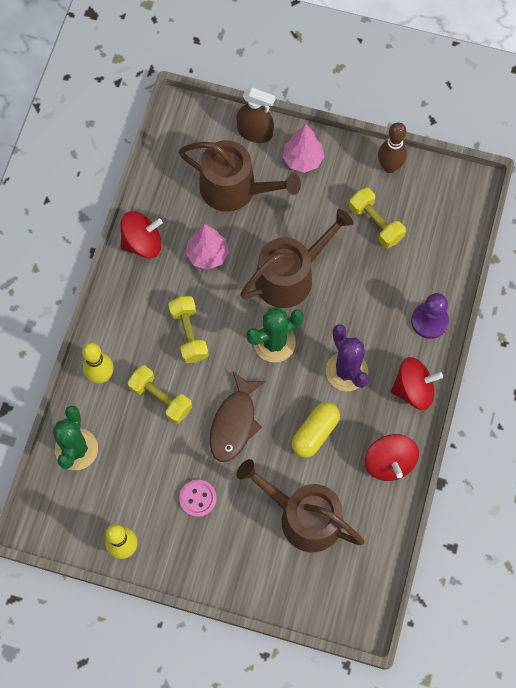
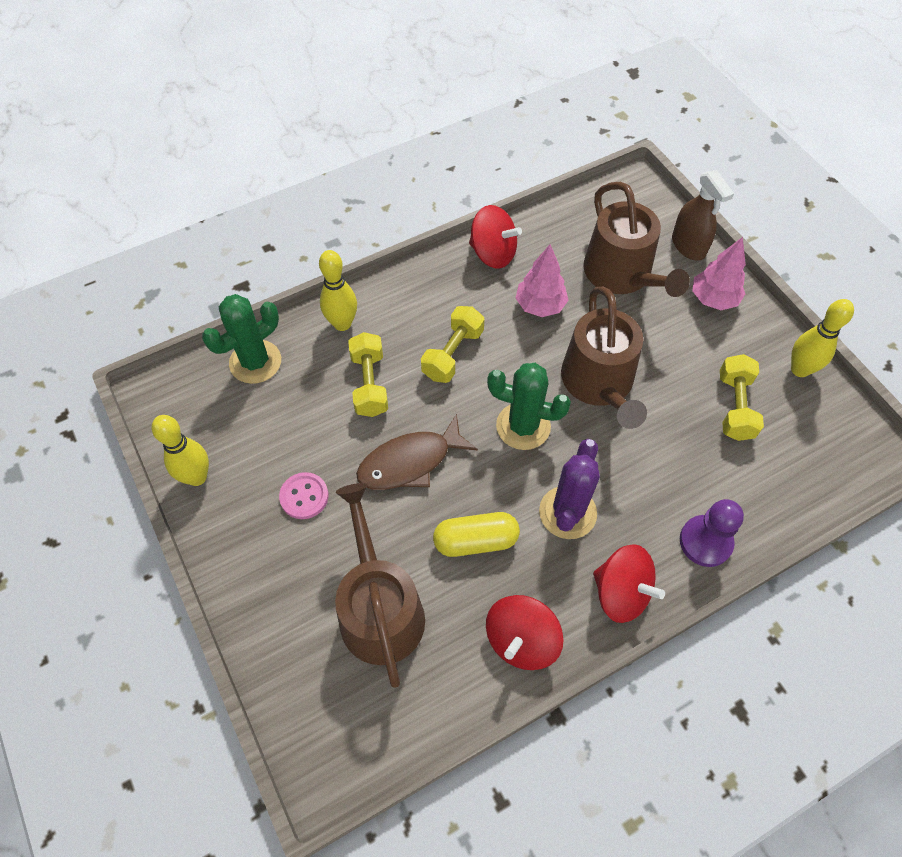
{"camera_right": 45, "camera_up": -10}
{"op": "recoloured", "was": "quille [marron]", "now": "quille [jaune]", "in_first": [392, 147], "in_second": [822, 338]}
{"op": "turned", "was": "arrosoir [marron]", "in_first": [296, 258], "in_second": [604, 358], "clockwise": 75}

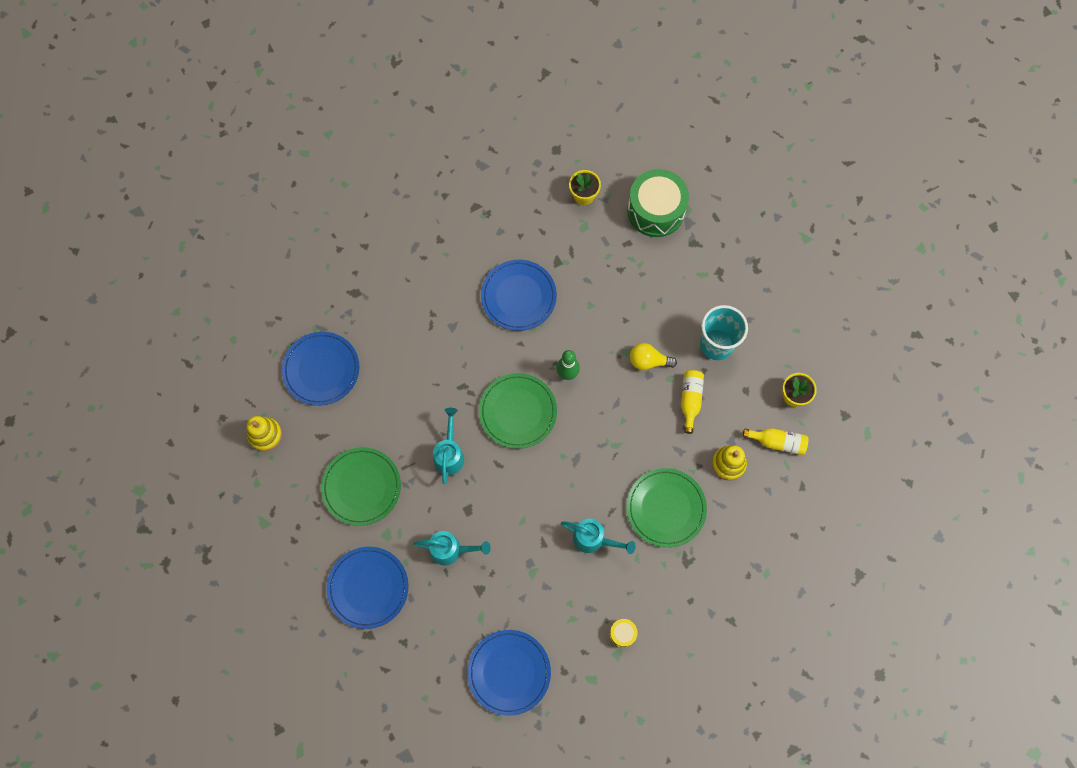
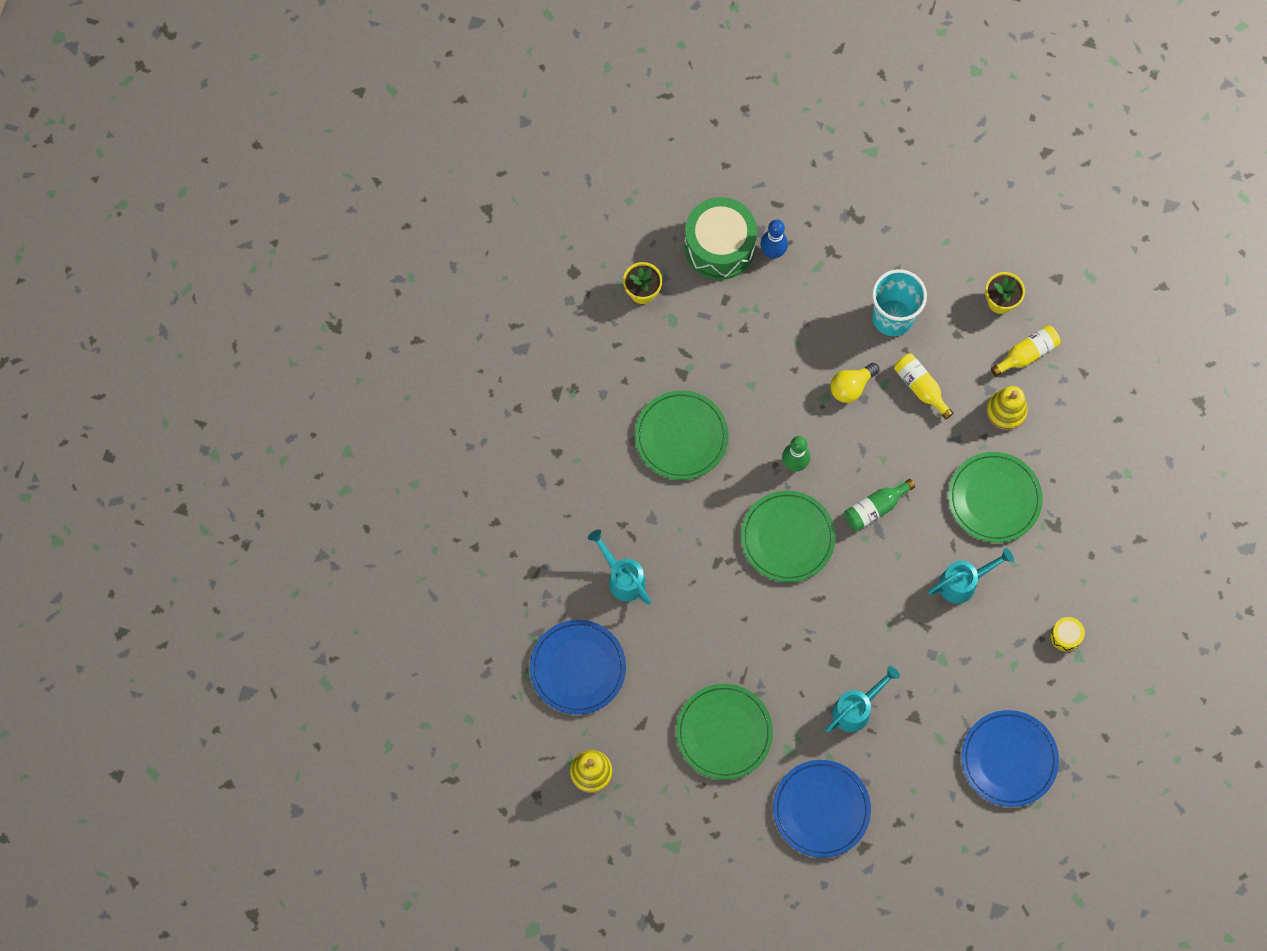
{"camera_right": -45, "camera_up": 0}
{"op": "recoloured", "was": "assiette [bleu]", "now": "assiette [vert]", "in_first": [519, 295], "in_second": [681, 435]}
{"op": "moved", "was": "arrosoir [turquoise]", "in_first": [448, 446], "in_second": [619, 567]}
{"op": "added", "now": "quille [bleu]", "in_second": [774, 239]}
{"op": "added", "now": "bouteille [vert]", "in_second": [879, 505]}

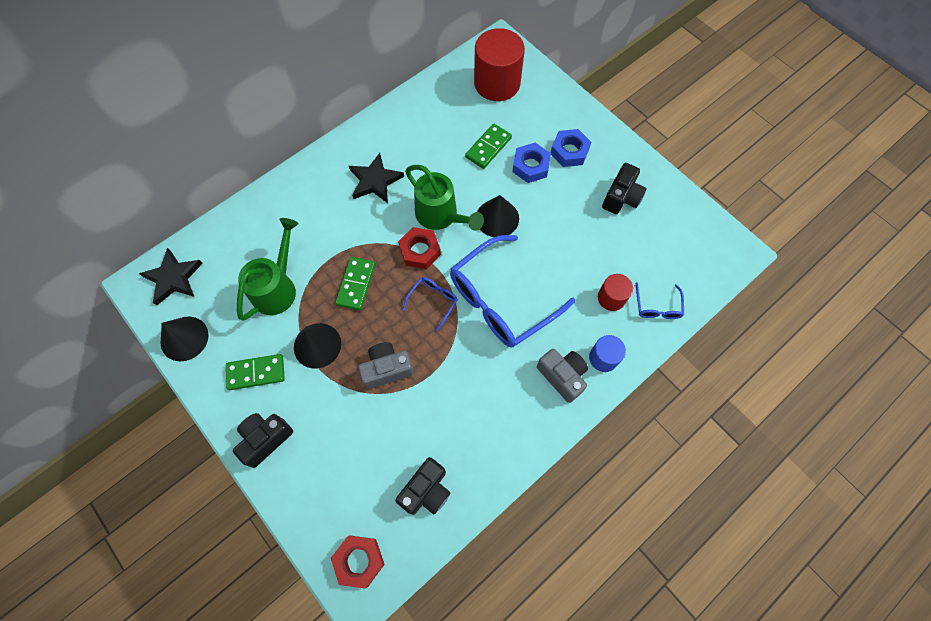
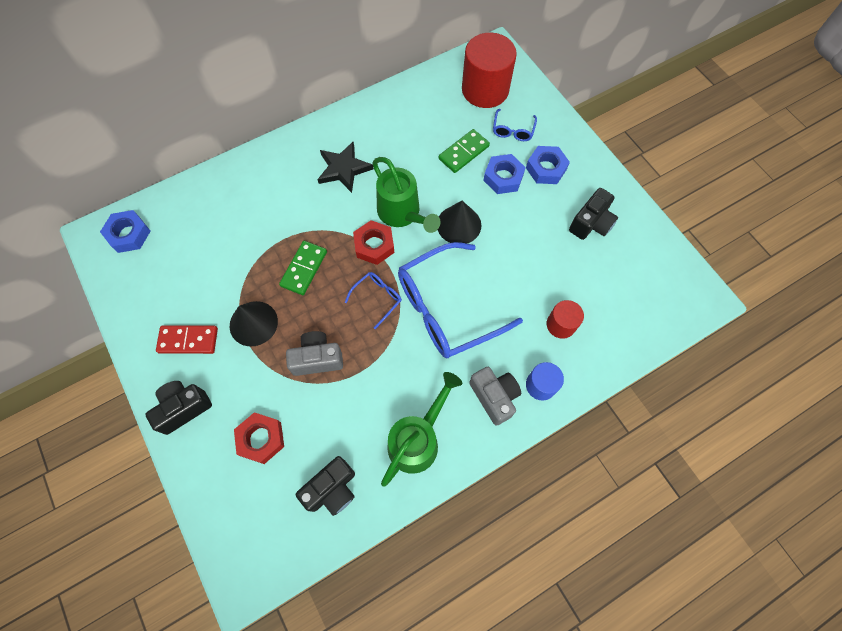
{"camera_right": 10, "camera_up": 0}
{"op": "moved", "was": "arrosoir [vert]", "in_first": [268, 269], "in_second": [421, 429]}
{"op": "replaced", "was": "étoile [noir]", "now": "écrou [bleu]", "in_first": [171, 276], "in_second": [125, 231]}
{"op": "moved", "was": "lunettes [bleu]", "in_first": [660, 300], "in_second": [515, 125]}
{"op": "removed", "was": "cône [noir]", "in_first": [185, 339]}
{"op": "recoloured", "was": "domino [vert]", "now": "domino [rouge]", "in_first": [255, 372], "in_second": [187, 339]}
{"op": "moved", "was": "écrou [rouge]", "in_first": [358, 562], "in_second": [259, 438]}

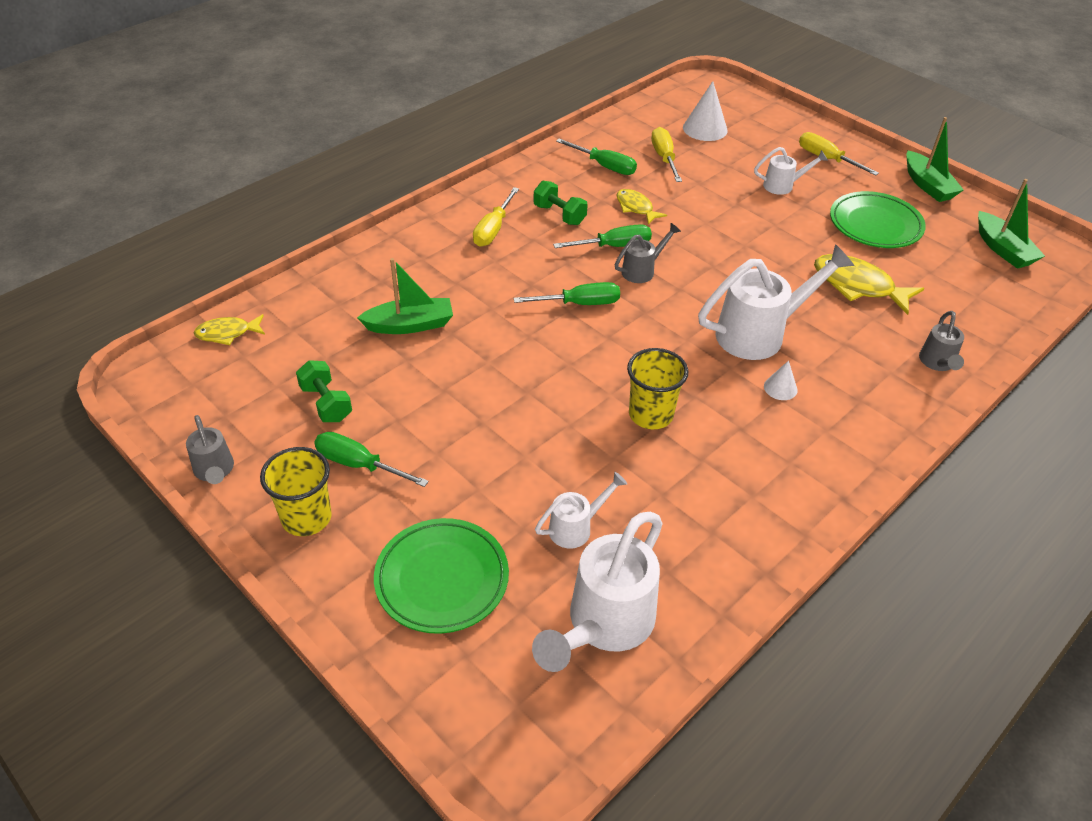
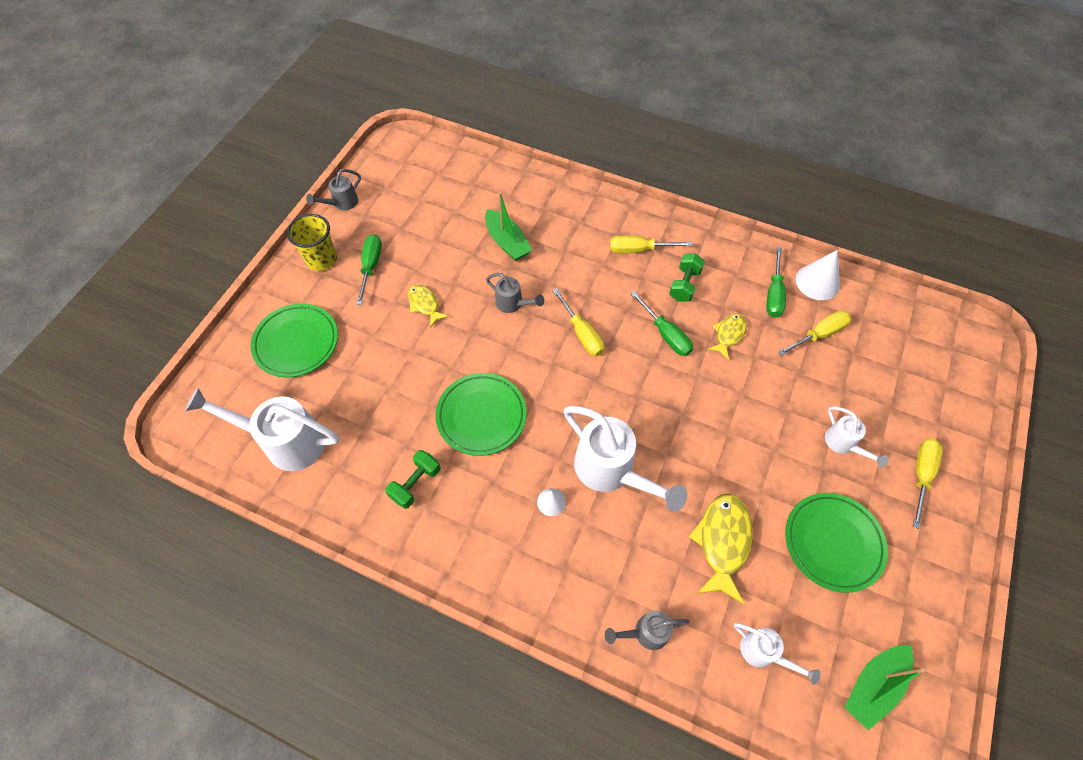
{"camera_right": 70, "camera_up": 15}
{"op": "moved", "was": "cône [blanc]", "in_first": [705, 111], "in_second": [818, 275]}
{"op": "removed", "was": "bateau [vert]", "in_first": [935, 159]}
{"op": "moved", "was": "arrosoir [gris]", "in_first": [647, 253], "in_second": [515, 293]}
{"op": "recoloured", "was": "tournevis [vert]", "now": "tournevis [jaune]", "in_first": [567, 293], "in_second": [578, 322]}
{"op": "moved", "was": "poisson [jaune]", "in_first": [229, 329], "in_second": [428, 305]}
{"op": "replaced", "was": "gobelet [jaune]", "now": "assiette [vert]", "in_first": [657, 388], "in_second": [480, 414]}
{"op": "moved", "was": "haltère [vert]", "in_first": [324, 391], "in_second": [412, 479]}
{"op": "moved", "was": "arrosoir [blanc]", "in_first": [581, 510], "in_second": [777, 654]}

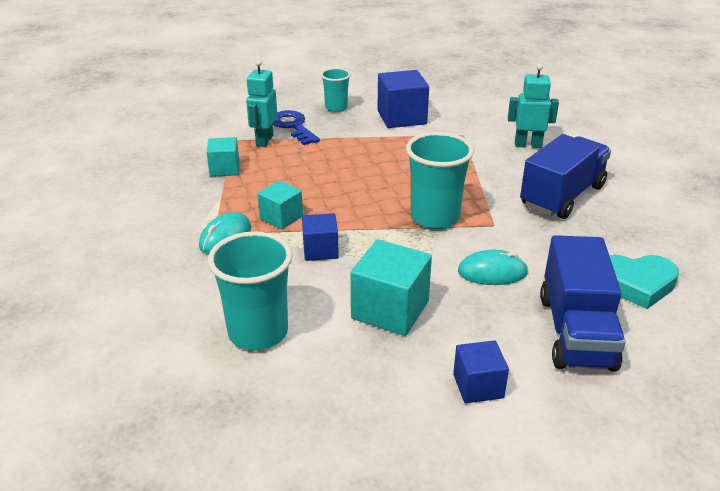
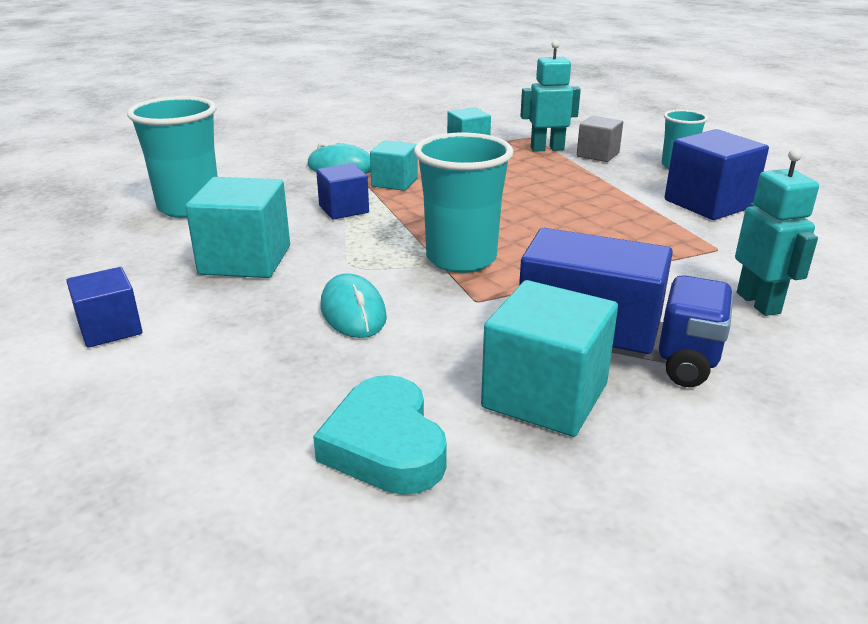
{"camera_right": 70, "camera_up": -5}
{"op": "replaced", "was": "clé [bleu]", "now": "cube [gris]", "in_first": [296, 127], "in_second": [600, 139]}
{"op": "removed", "was": "camion [bleu]", "in_first": [583, 303]}
{"op": "added", "now": "cube [turquoise]", "in_second": [549, 358]}

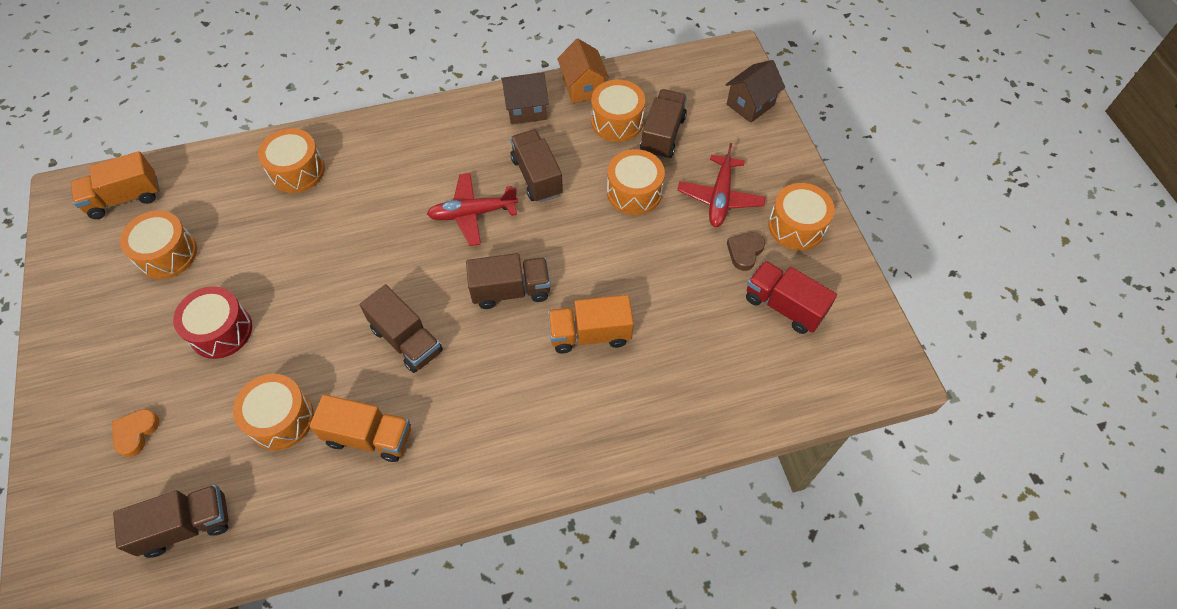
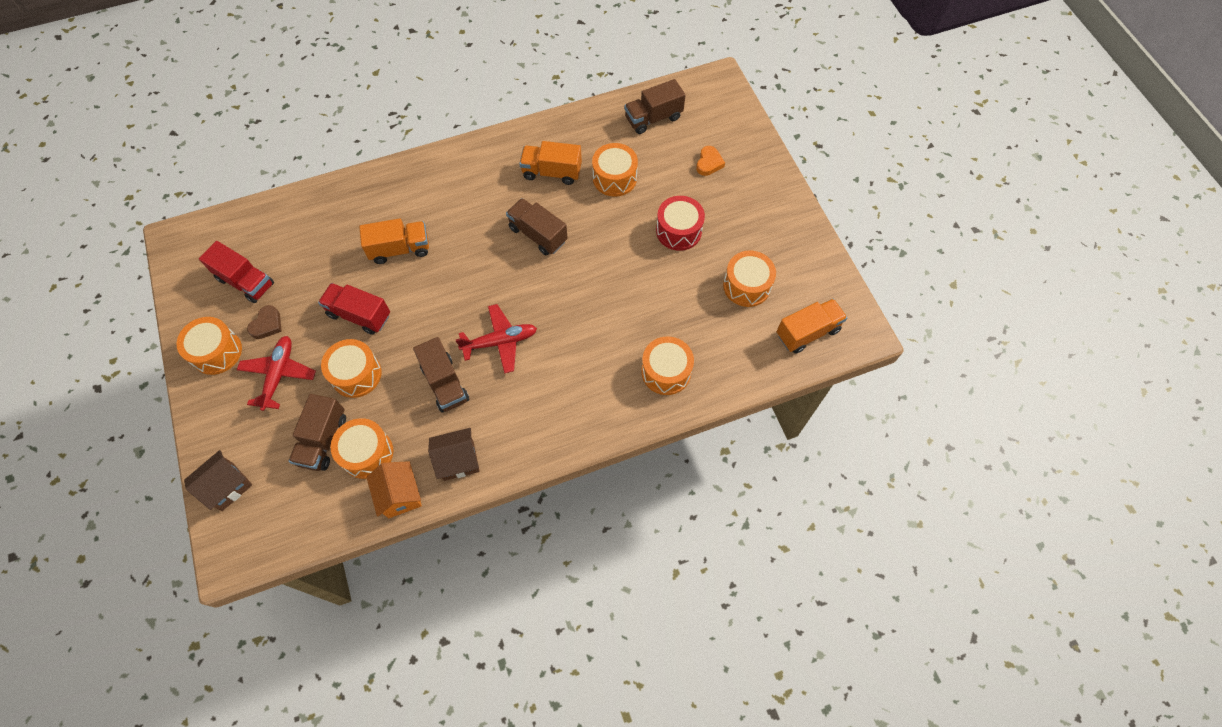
{"camera_right": 175, "camera_up": 5}
{"op": "removed", "was": "camion [marron]", "in_first": [508, 281]}
{"op": "added", "now": "camion [rouge]", "in_second": [354, 309]}

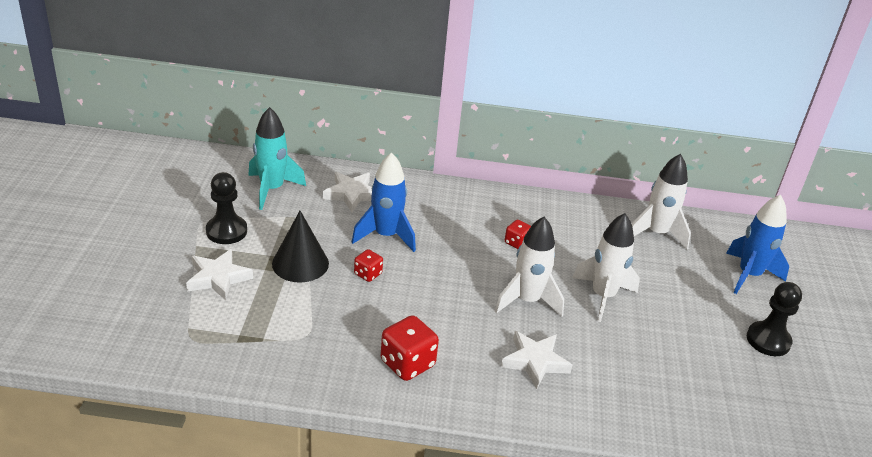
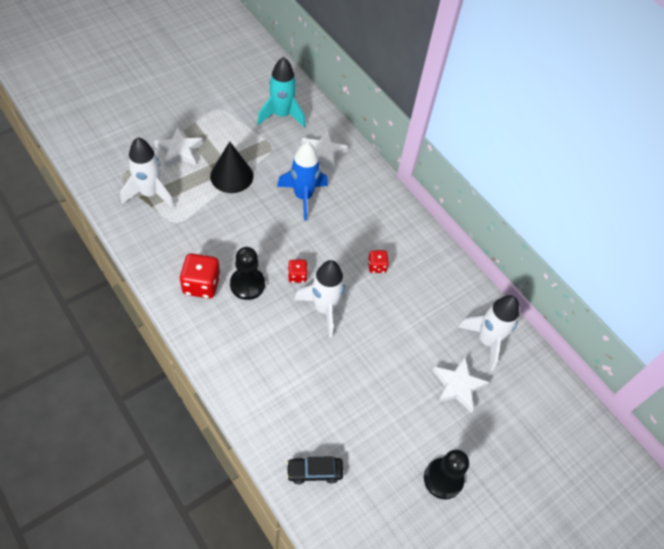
{"camera_right": 45, "camera_up": 20}
{"op": "moved", "was": "pion [noir]", "in_first": [226, 208], "in_second": [247, 273]}
{"op": "removed", "was": "fusée [bleu]", "in_first": [757, 244]}
{"op": "moved", "was": "fusée [blanc]", "in_first": [606, 267], "in_second": [147, 172]}
{"op": "moved", "was": "dé [rouge]", "in_first": [368, 265], "in_second": [298, 271]}
{"op": "moved", "was": "étoile [blanc]", "in_first": [537, 360], "in_second": [461, 385]}
{"op": "added", "now": "voiture [noir]", "in_second": [315, 470]}

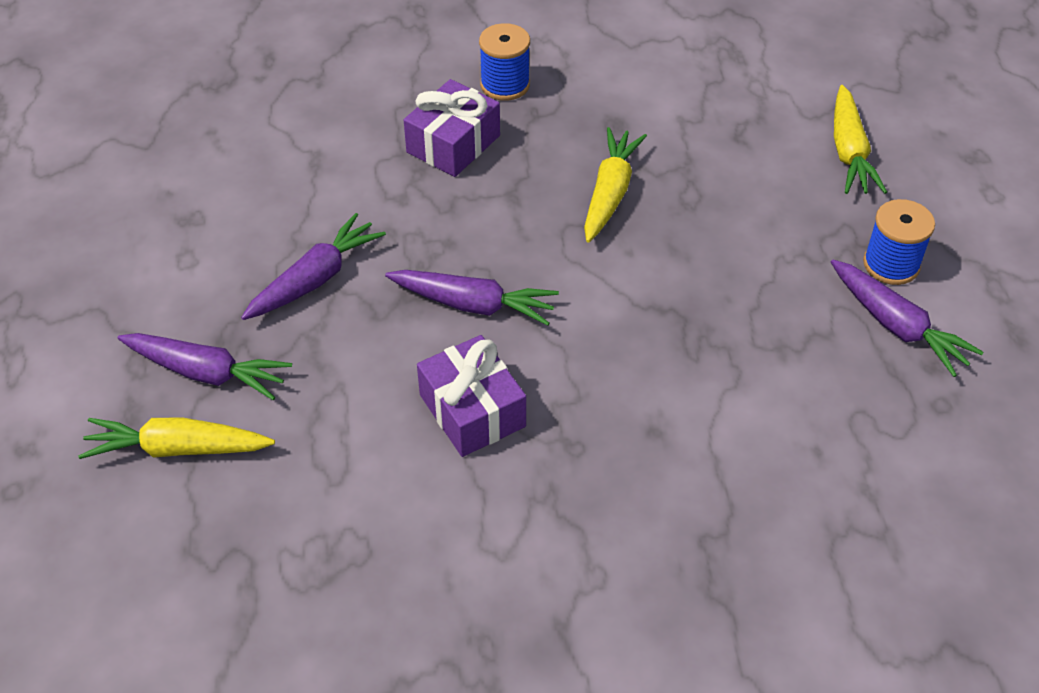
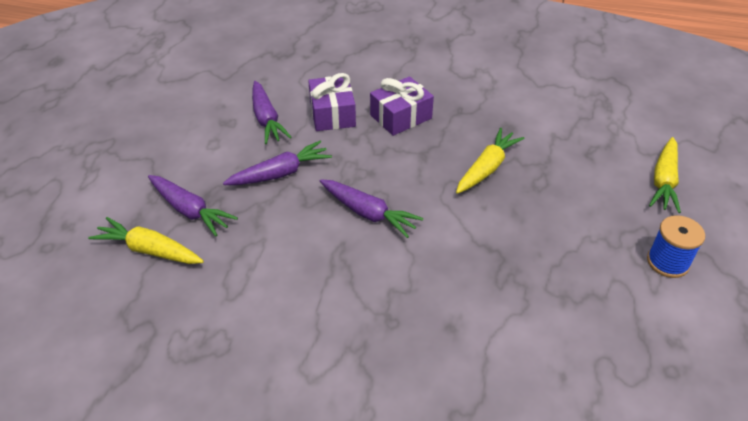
{"camera_right": 20, "camera_up": -5}
{"op": "removed", "was": "bobine [bleu]", "in_first": [504, 62]}
{"op": "moved", "was": "carotte [violet]", "in_first": [907, 318], "in_second": [272, 112]}
{"op": "moved", "was": "cadeau [violet]", "in_first": [471, 396], "in_second": [332, 102]}

